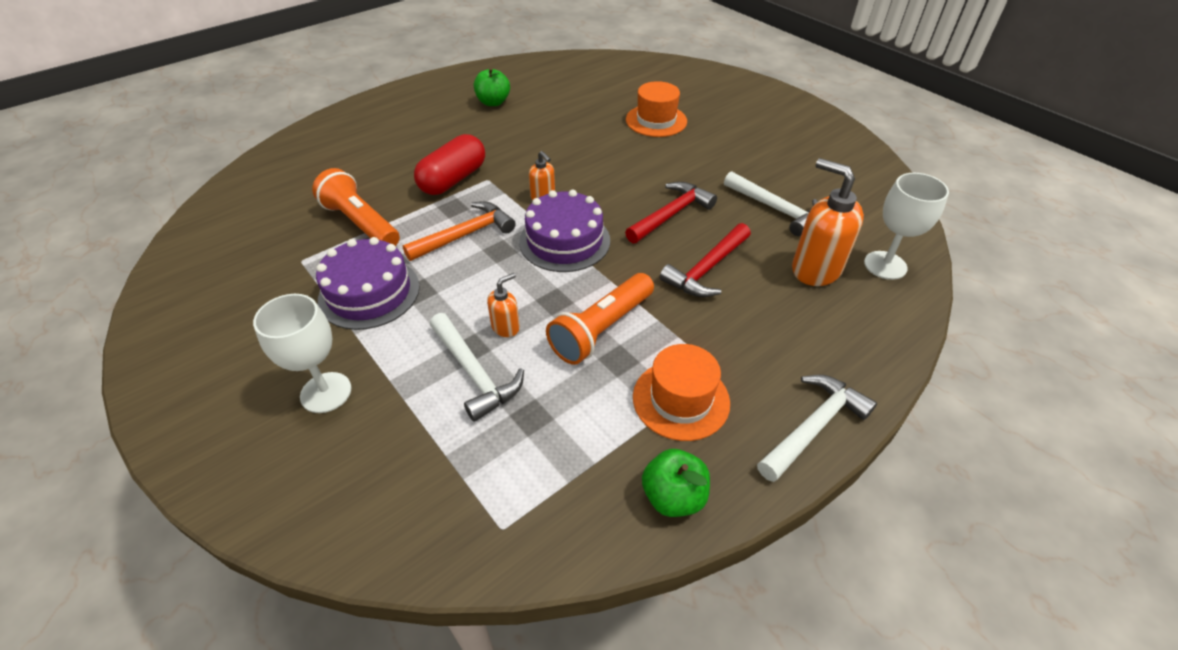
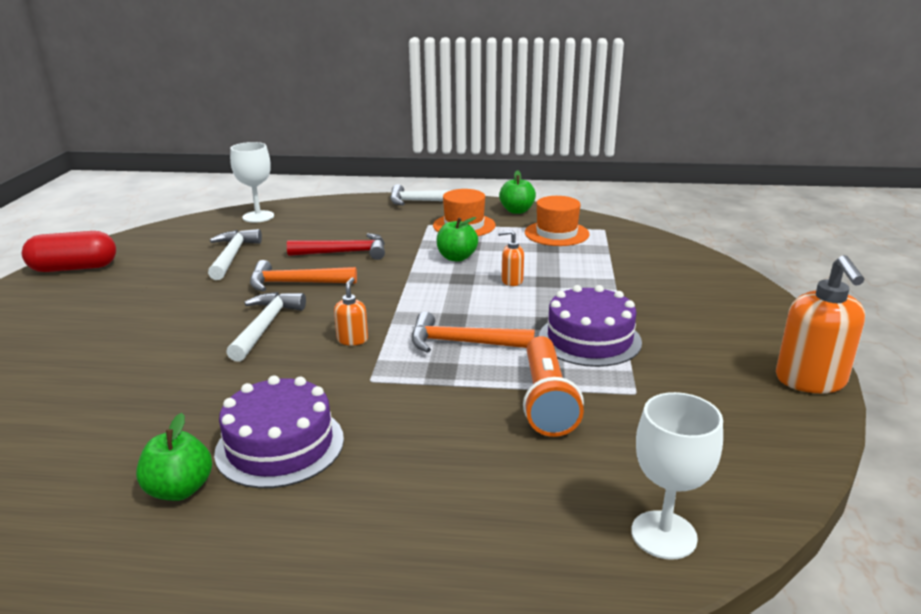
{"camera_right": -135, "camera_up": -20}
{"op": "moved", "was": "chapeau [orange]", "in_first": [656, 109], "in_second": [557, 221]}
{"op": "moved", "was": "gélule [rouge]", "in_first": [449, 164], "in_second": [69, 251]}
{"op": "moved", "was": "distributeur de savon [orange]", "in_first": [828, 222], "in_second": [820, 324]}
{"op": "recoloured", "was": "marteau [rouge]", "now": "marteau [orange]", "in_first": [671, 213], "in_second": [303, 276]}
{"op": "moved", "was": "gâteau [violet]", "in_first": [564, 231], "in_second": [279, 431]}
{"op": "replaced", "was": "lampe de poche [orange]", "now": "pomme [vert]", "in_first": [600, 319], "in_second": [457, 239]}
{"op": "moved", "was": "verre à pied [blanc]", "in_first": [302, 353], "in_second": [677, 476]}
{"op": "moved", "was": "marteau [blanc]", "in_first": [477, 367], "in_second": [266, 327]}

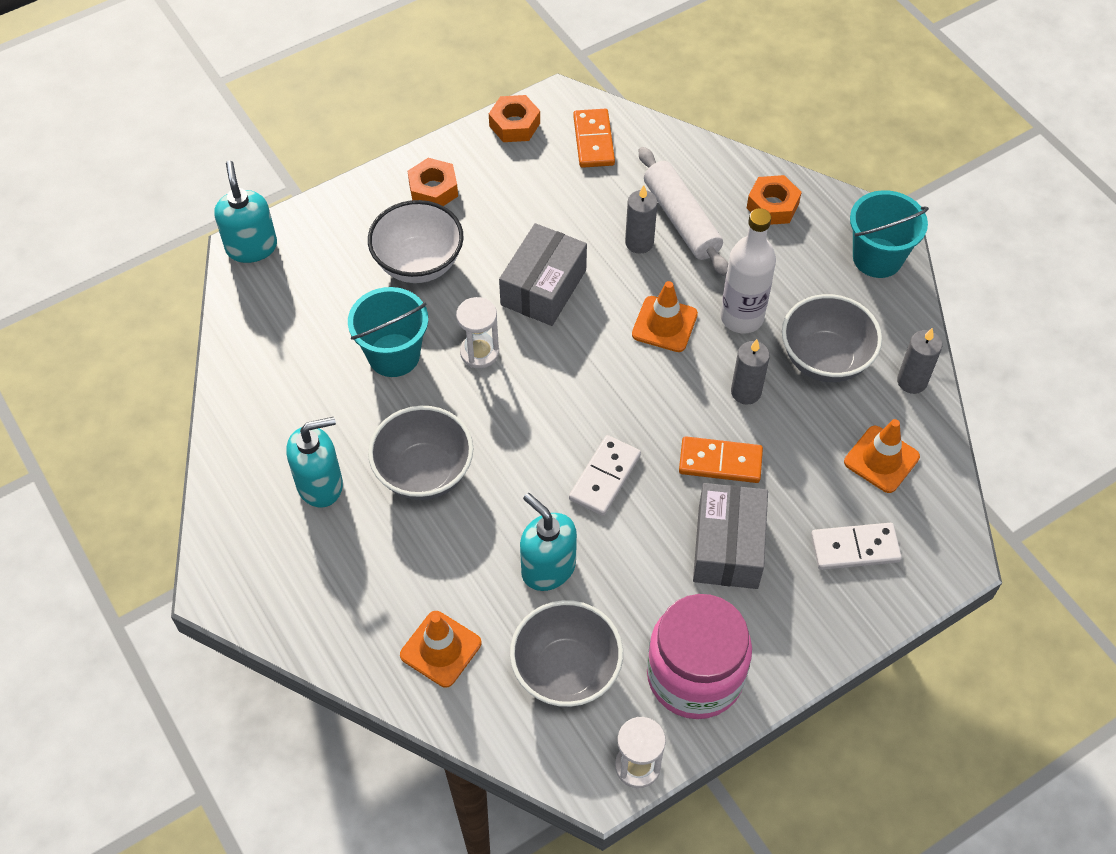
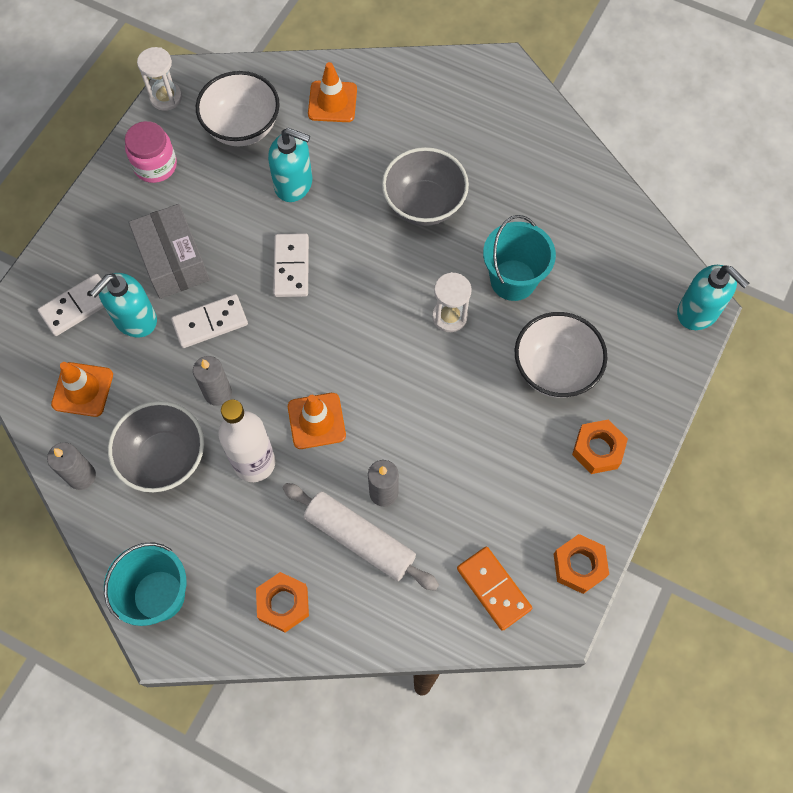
{"camera_right": 150, "camera_up": 10}
{"op": "removed", "was": "boîte [gris]", "in_first": [543, 274]}
{"op": "moved", "was": "distributeur de savon [turquoise]", "in_first": [315, 462], "in_second": [123, 305]}
{"op": "recoloured", "was": "domino [orange]", "now": "domino [blanc]", "in_first": [721, 459], "in_second": [209, 321]}
{"op": "resized", "was": "bocal [rose]", "in_first": [699, 656], "in_second": [151, 152], "ratio": 0.61}
{"op": "recoloured", "was": "bol [gris]", "now": "bol [blanc]", "in_first": [566, 653], "in_second": [238, 108]}

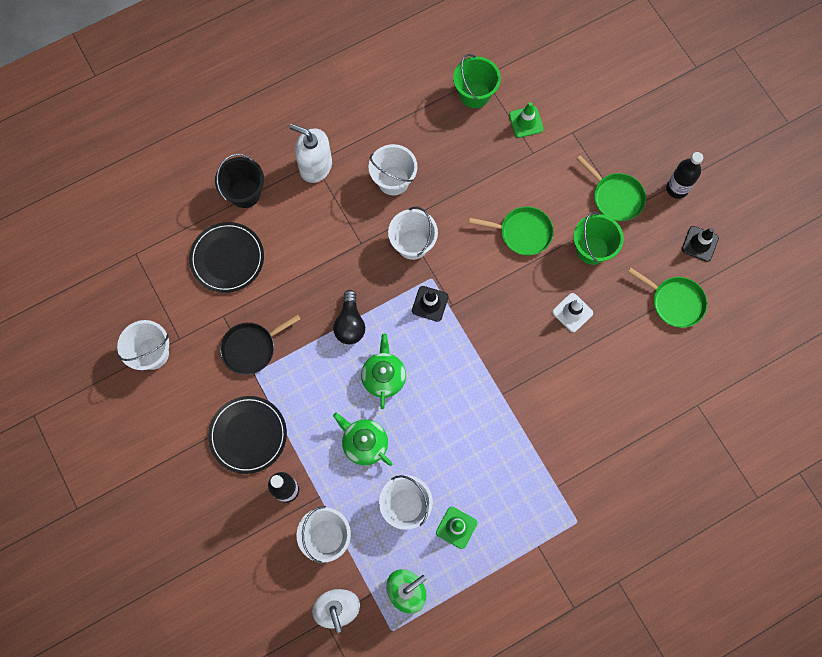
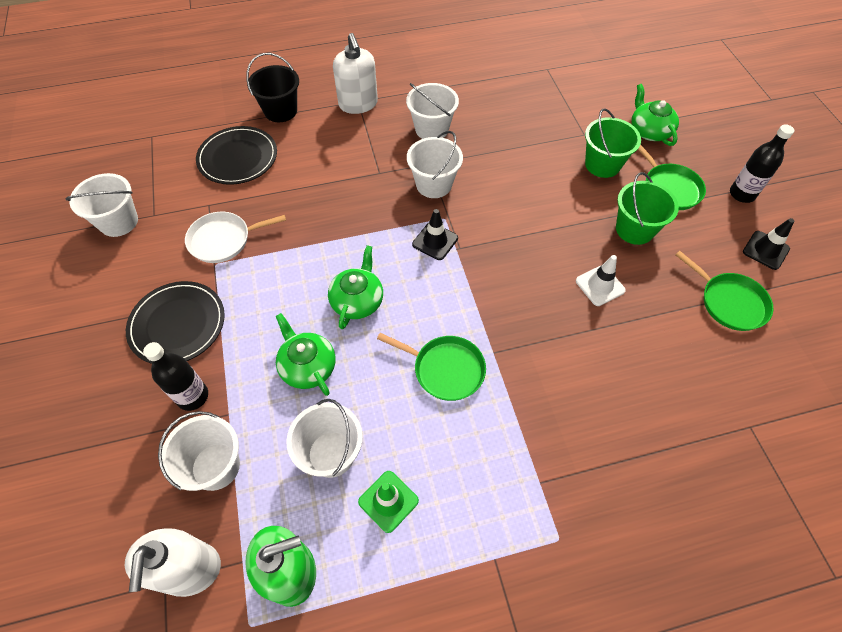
{"camera_right": 15, "camera_up": -15}
{"op": "moved", "was": "seau [vert]", "in_first": [477, 81], "in_second": [613, 143]}
{"op": "removed", "was": "cône de chantier [vert]", "in_first": [526, 120]}
{"op": "turned", "was": "distributeur de savon [blanc]", "in_first": [311, 153], "in_second": [355, 73], "clockwise": -150}
{"op": "moved", "was": "poêle [vert]", "in_first": [511, 230], "in_second": [431, 367]}
{"op": "removed", "was": "ampoule [noir]", "in_first": [349, 317]}
{"op": "recoloured", "was": "poêle [noir]", "now": "poêle [blanc]", "in_first": [260, 344], "in_second": [235, 237]}
{"op": "added", "now": "théière [vert]", "in_second": [655, 115]}

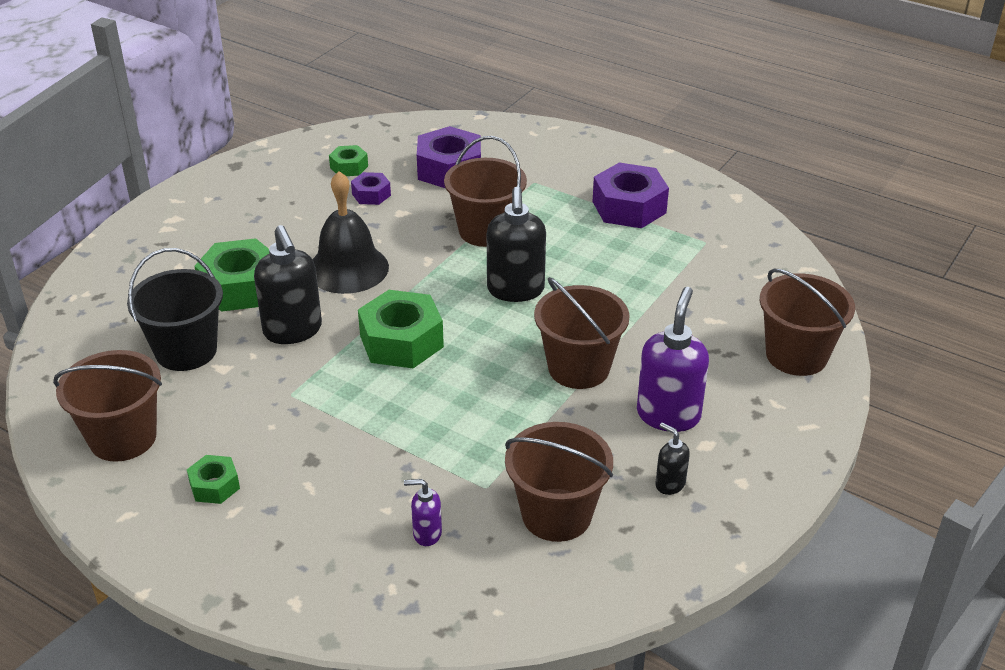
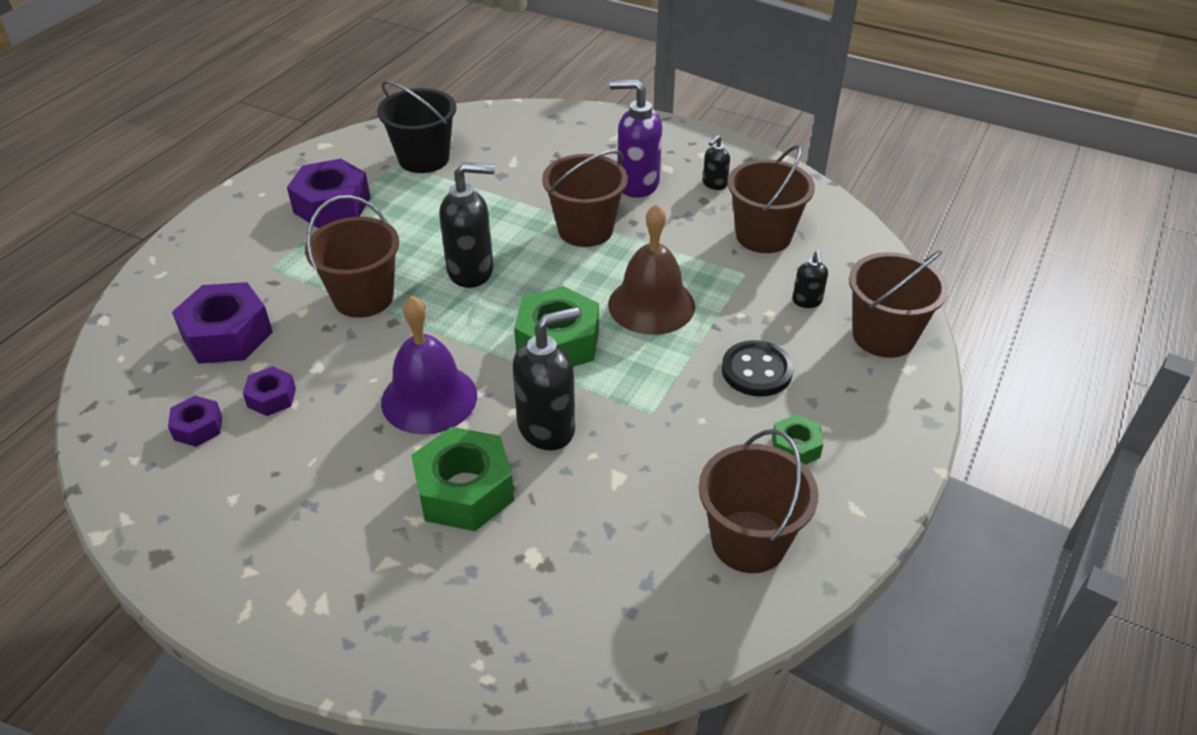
{"camera_right": -95, "camera_up": 5}
{"op": "recoloured", "was": "écrou [vert]", "now": "écrou [violet]", "in_first": [348, 160], "in_second": [195, 421]}
{"op": "recoloured", "was": "cloche [noir]", "now": "cloche [violet]", "in_first": [351, 232], "in_second": [429, 365]}
{"op": "moved", "was": "seau [noir]", "in_first": [175, 309], "in_second": [417, 127]}
{"op": "moved", "was": "seau [marron]", "in_first": [807, 322], "in_second": [898, 304]}
{"op": "recoloured", "was": "distributeur de savon [violet]", "now": "distributeur de savon [noir]", "in_first": [423, 512], "in_second": [810, 279]}
{"op": "added", "now": "cloche [marron]", "in_second": [651, 269]}
{"op": "added", "now": "bouton [noir]", "in_second": [757, 368]}

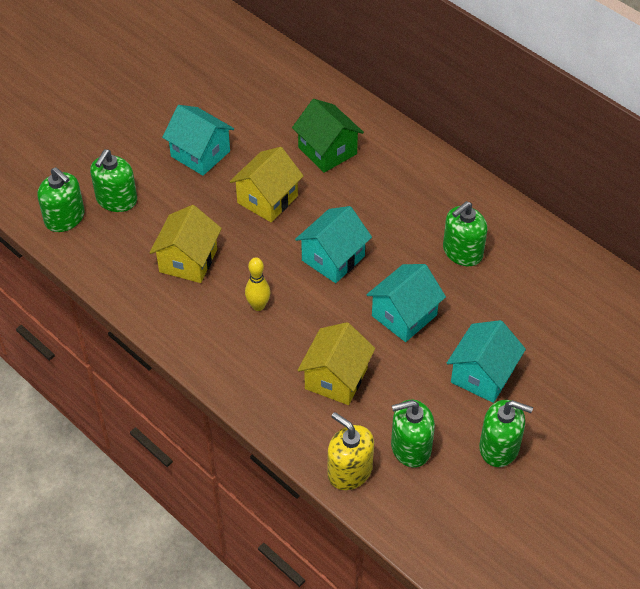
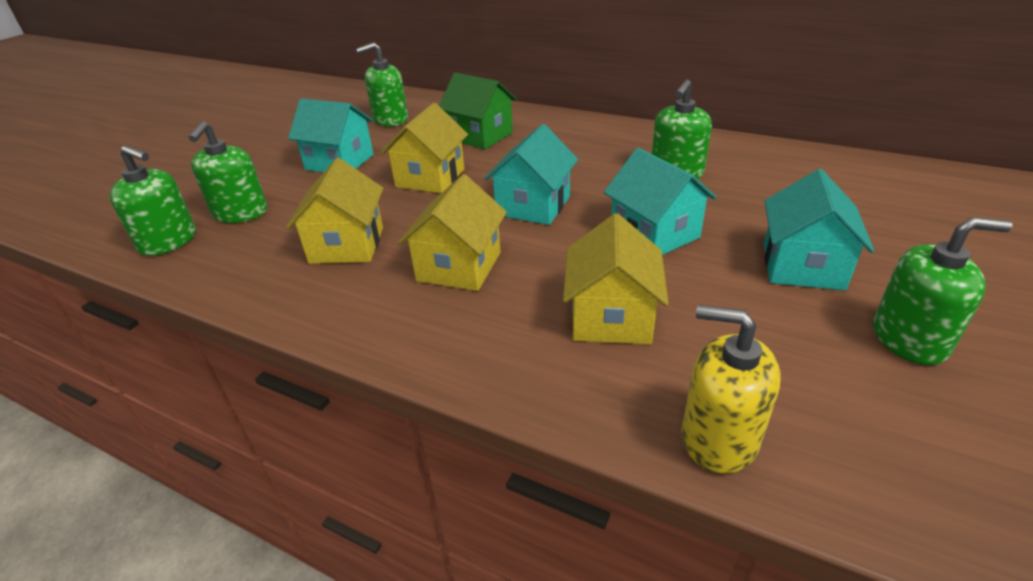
{"camera_right": -15, "camera_up": -15}
{"op": "replaced", "was": "quille [jaune]", "now": "maison [jaune]", "in_first": [257, 284], "in_second": [452, 232]}
{"op": "turned", "was": "maison [turquoise]", "in_first": [406, 303], "in_second": [660, 201], "clockwise": -60}
{"op": "moved", "was": "distributeur de savon [vert]", "in_first": [413, 434], "in_second": [382, 84]}

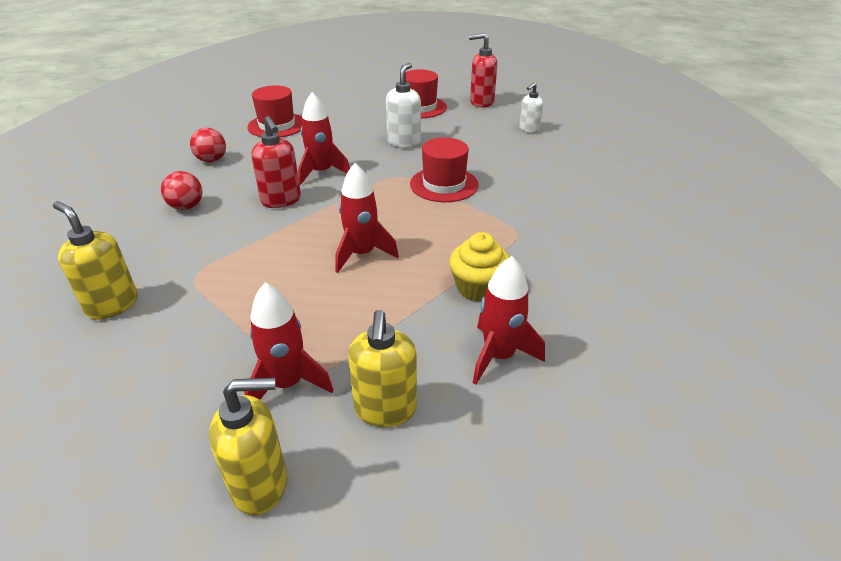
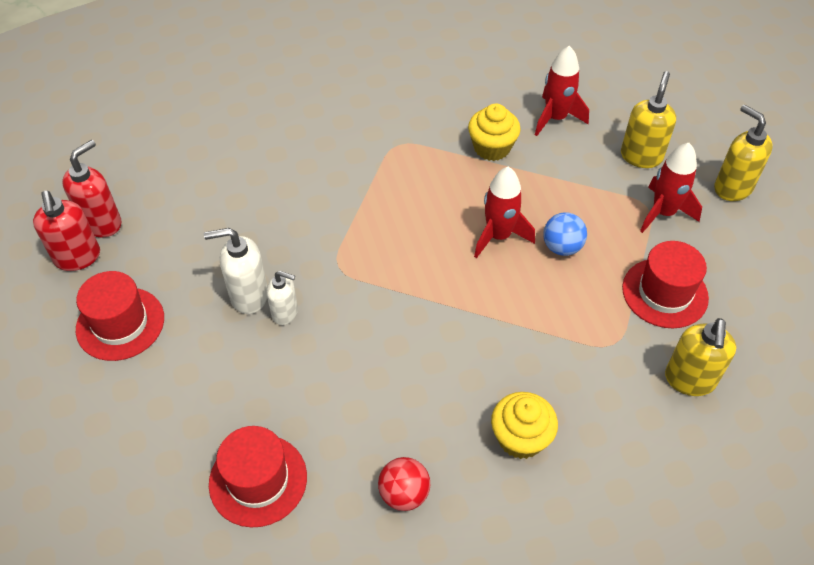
{"camera_right": -115, "camera_up": 15}
{"op": "moved", "was": "distributeur de savon [blanc]", "in_first": [531, 107], "in_second": [282, 298]}
{"op": "removed", "was": "fusée [rouge]", "in_first": [324, 138]}
{"op": "moved", "was": "distributeur de savon [rouge]", "in_first": [276, 162], "in_second": [92, 188]}
{"op": "moved", "was": "chapeau [rouge]", "in_first": [444, 170], "in_second": [665, 284]}
{"op": "replaced", "was": "balle [rouge]", "now": "muffin [jaune]", "in_first": [182, 190], "in_second": [524, 425]}
{"op": "turned", "was": "distributeur de savon [jaune]", "in_first": [382, 368], "in_second": [648, 119], "clockwise": -45}
{"op": "added", "now": "balle [bleu]", "in_second": [565, 234]}

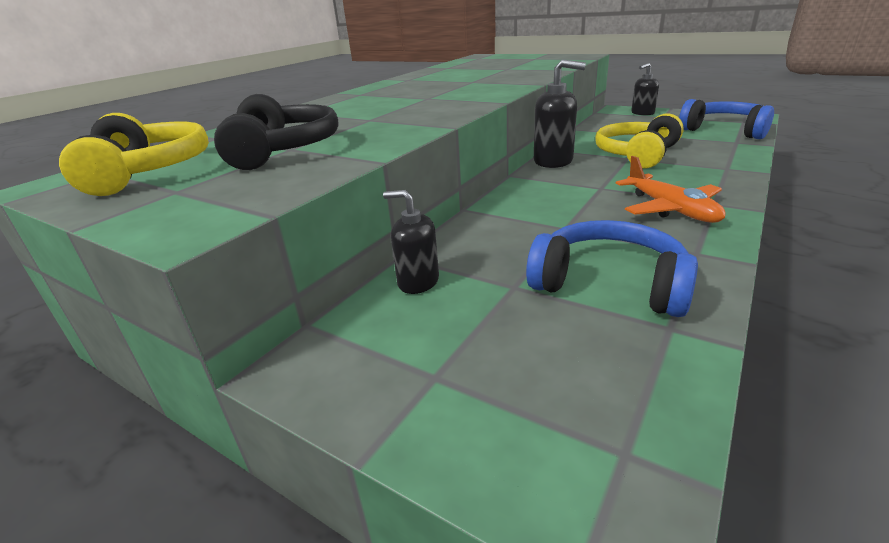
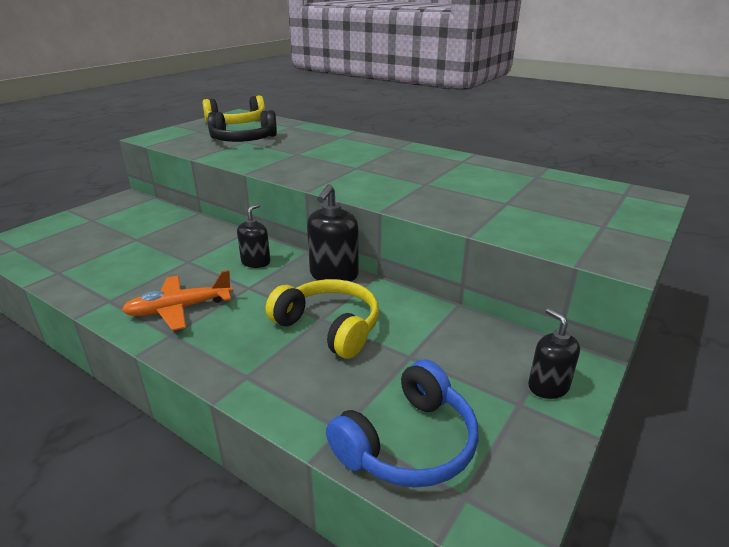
{"camera_right": 90, "camera_up": 0}
{"op": "moved", "was": "distributeur de savon [noir]", "in_first": [411, 242], "in_second": [253, 235]}
{"op": "removed", "was": "casque audio [bleu]", "in_first": [612, 268]}

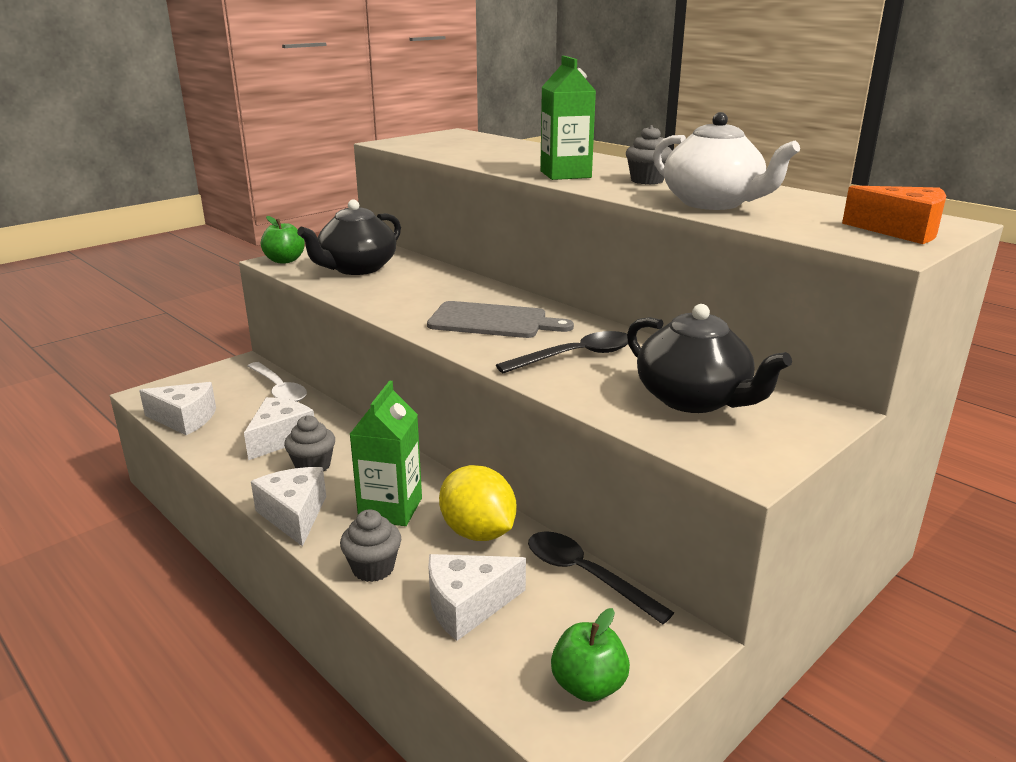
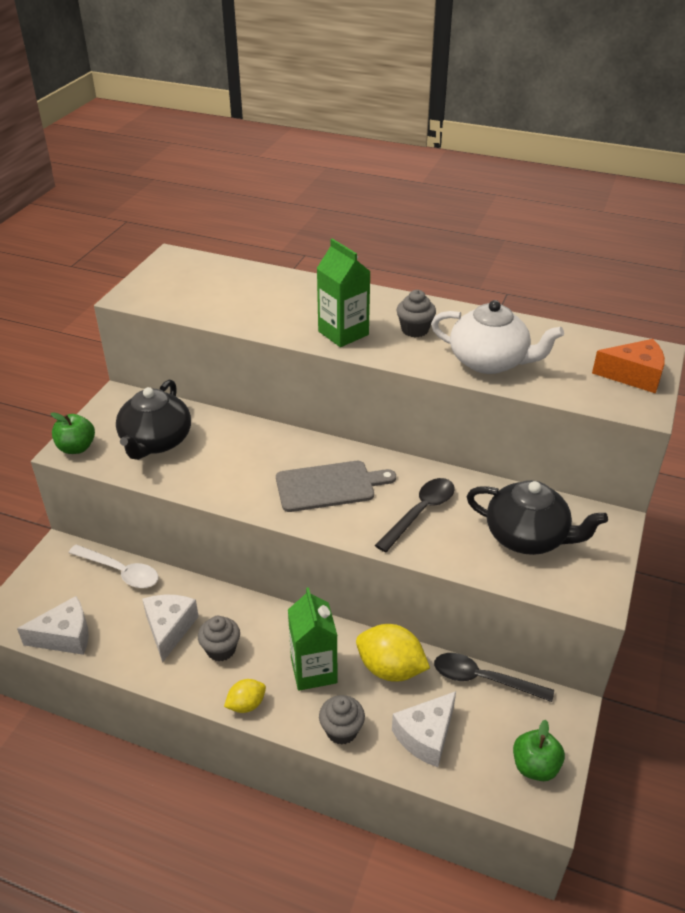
{"camera_right": -25, "camera_up": 15}
{"op": "replaced", "was": "fromage [blanc]", "now": "citron [jaune]", "in_first": [288, 507], "in_second": [245, 696]}

